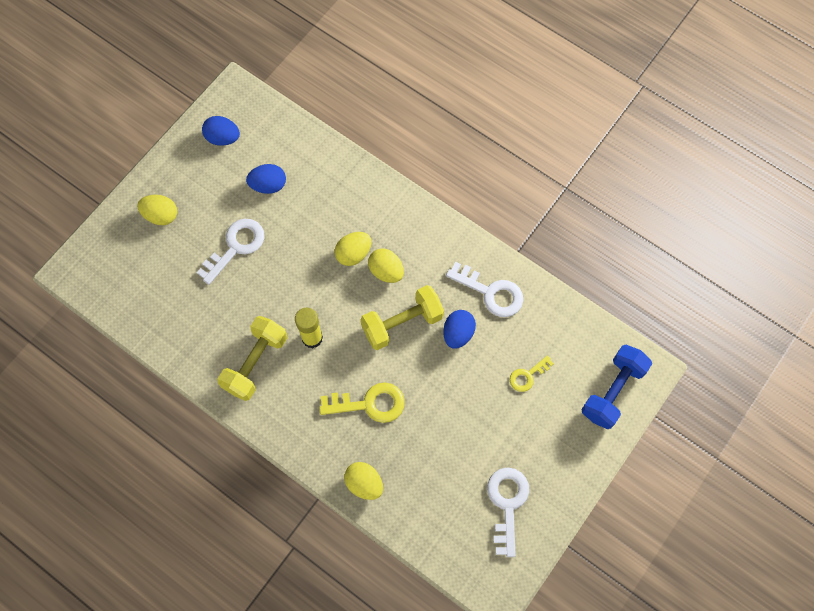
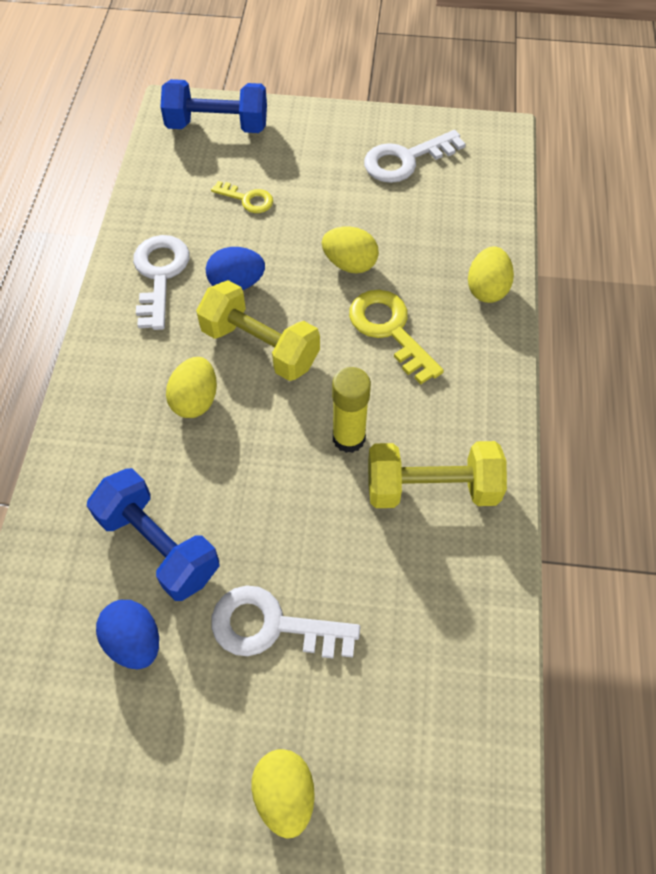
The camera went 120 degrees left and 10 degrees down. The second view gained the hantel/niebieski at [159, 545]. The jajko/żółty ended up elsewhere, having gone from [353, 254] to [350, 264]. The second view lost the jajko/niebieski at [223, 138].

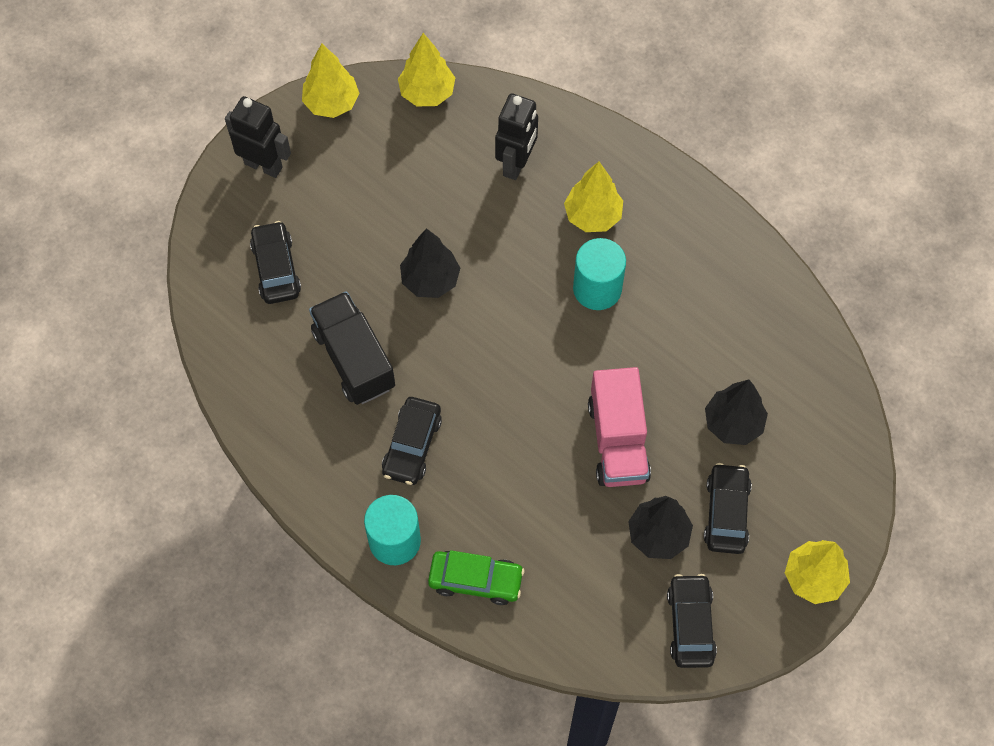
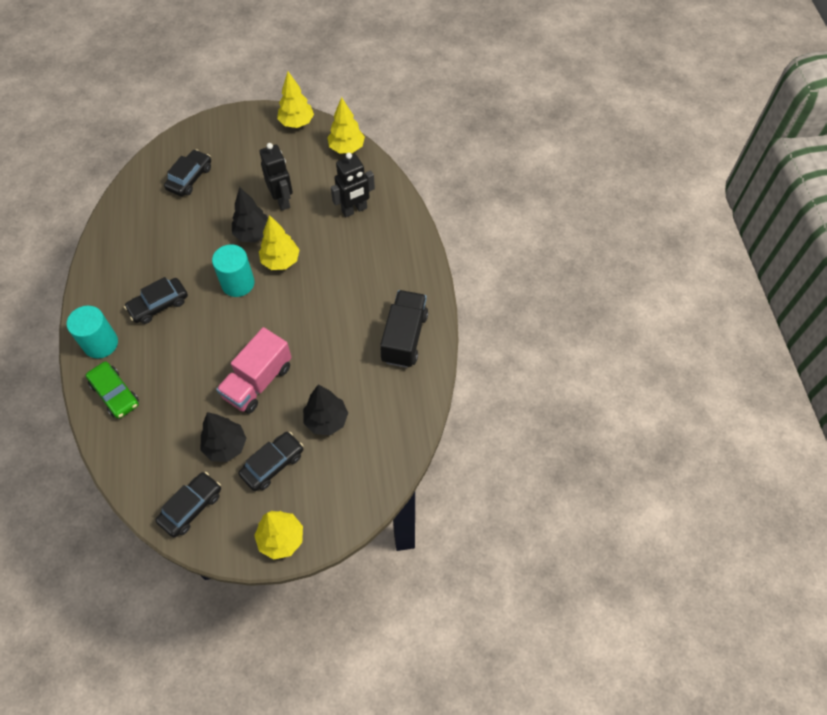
The camera went 40 degrees right and 5 degrees down. The walec/turkusowy ended up elsewhere, having gone from [597, 289] to [238, 283]. The drzewko/żółty ended up elsewhere, having gone from [592, 216] to [280, 261]. The robot/czarny ended up elsewhere, having gone from [263, 165] to [282, 200]. The ciężarówka/czarny ended up elsewhere, having gone from [354, 359] to [404, 337].

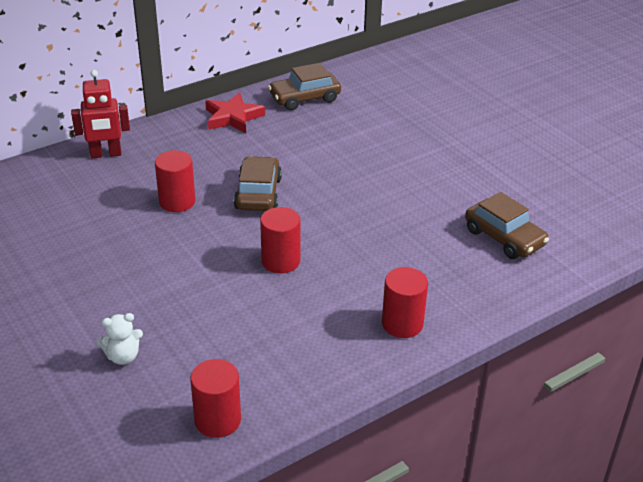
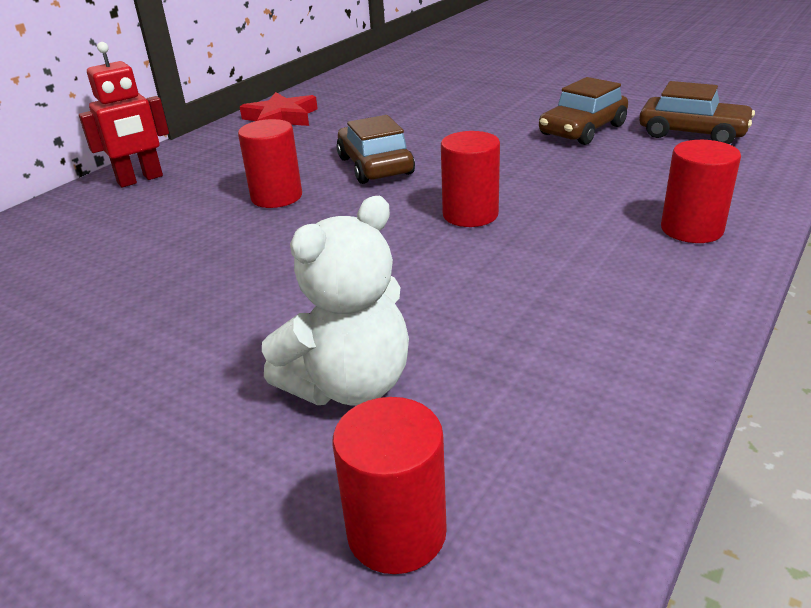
The camera went 20 degrees left and 5 degrees down. The size of the miś/biały at [123, 356] changed by a factor of 1.82. The walec/czerwony ended up elsewhere, having gone from [217, 420] to [396, 532]. The samochód/brązowy ended up elsewhere, having gone from [304, 98] to [582, 130].

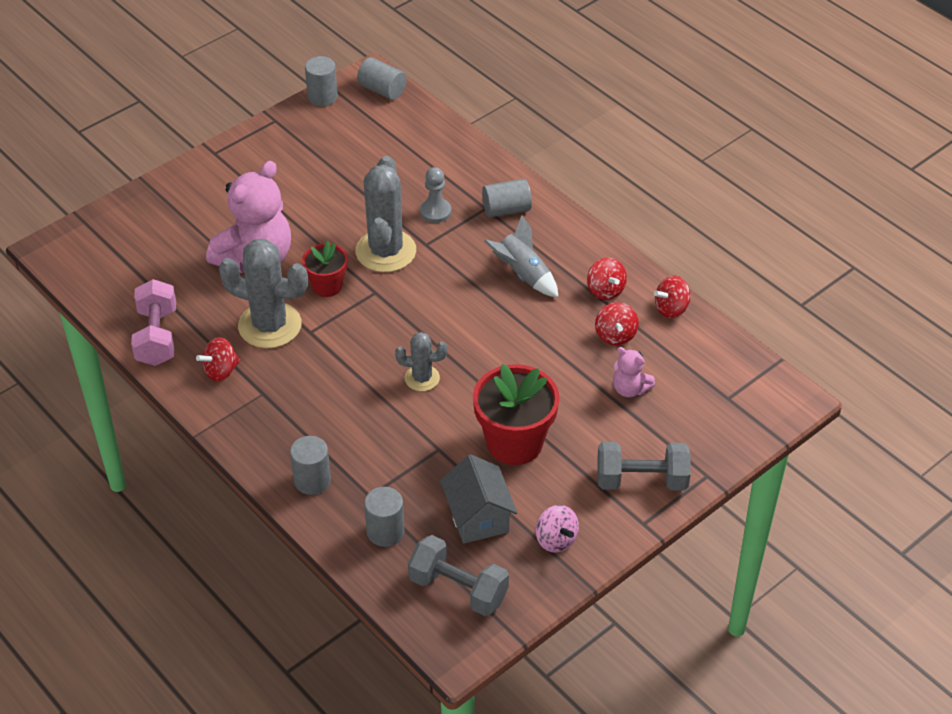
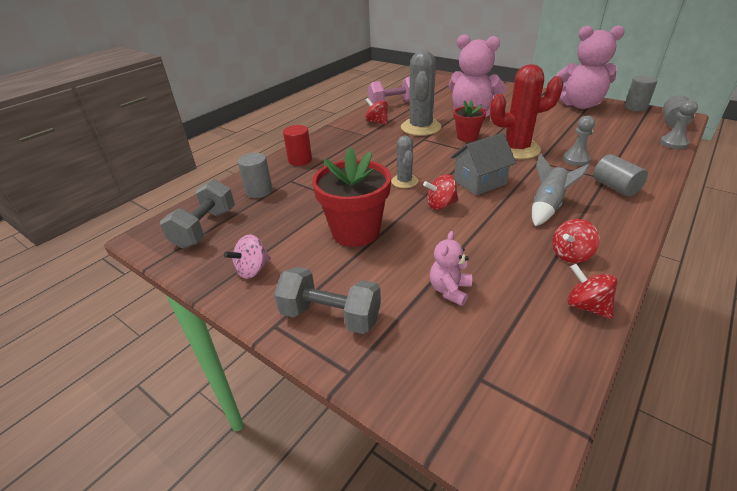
The camera went 80 degrees right and 10 degrees down. The hantel/szary at [641, 480] ended up facing another way, 60 degrees counterclockwise from before. What was the walec/szary at [312, 480] turned into the walec/czerwony at [300, 160]. The bączek/czerwony ended up elsewhere, having gone from [615, 335] to [441, 205]. The domek/szary ended up elsewhere, having gone from [478, 517] to [479, 182]. What was the kaktus/szary at [385, 251] turned into the kaktus/czerwony at [516, 149]. The second view gained the miś/różowy at [580, 105]. The second view gained the pionek/szary at [673, 143].

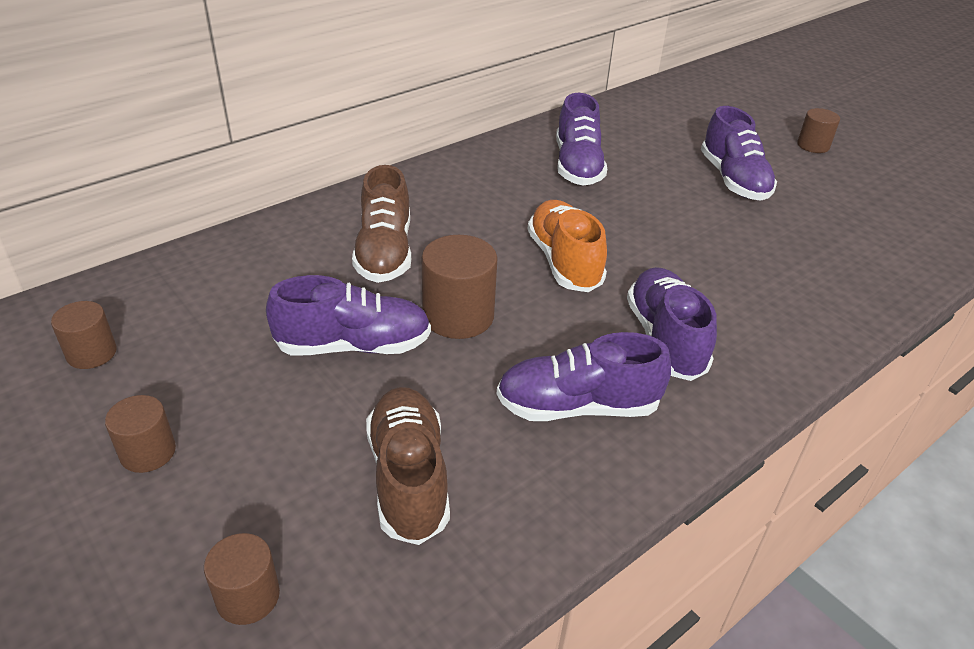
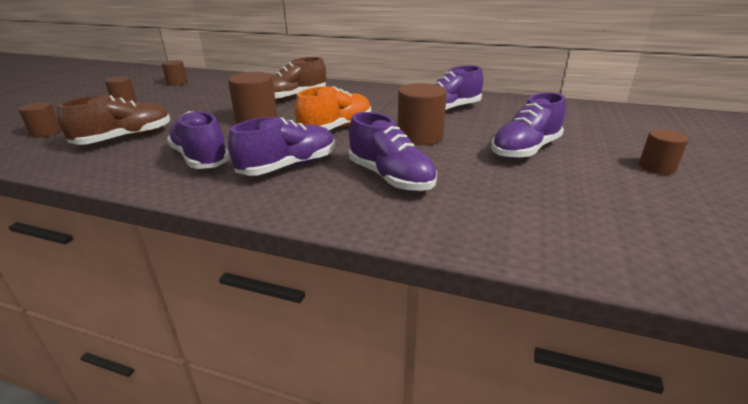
The camera went 60 degrees right and 10 degrees down. The but/fioletowy ended up elsewhere, having gone from [353, 346] to [390, 178]. The second view gained the walec/brązowy at [420, 137].

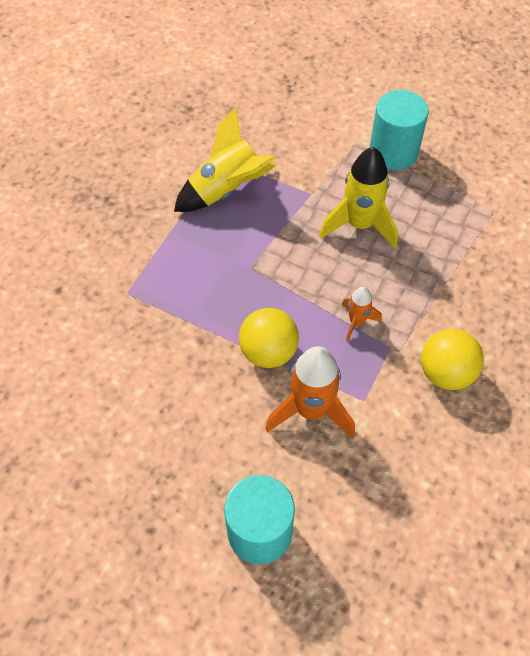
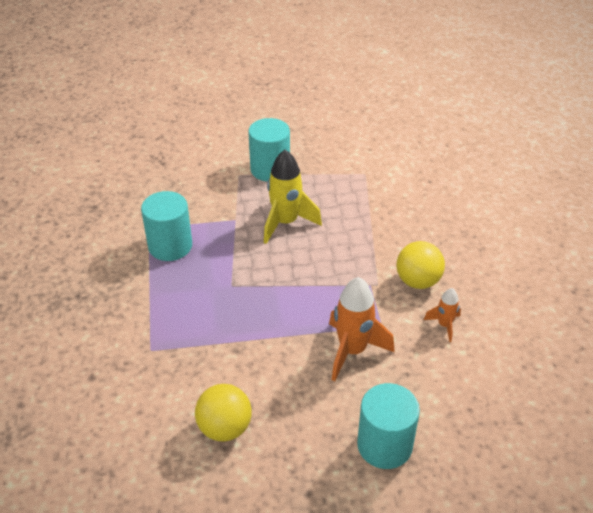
The camera went 35 degrees left and 15 degrees down. Where the rakieta/żółty stood at [226, 190], the walec/turkusowy came to stand at [170, 246]. The piłka/żółty ended up elsewhere, having gone from [268, 352] to [225, 428]. The rakieta/pomarańczowy ended up elsewhere, having gone from [356, 322] to [444, 325].

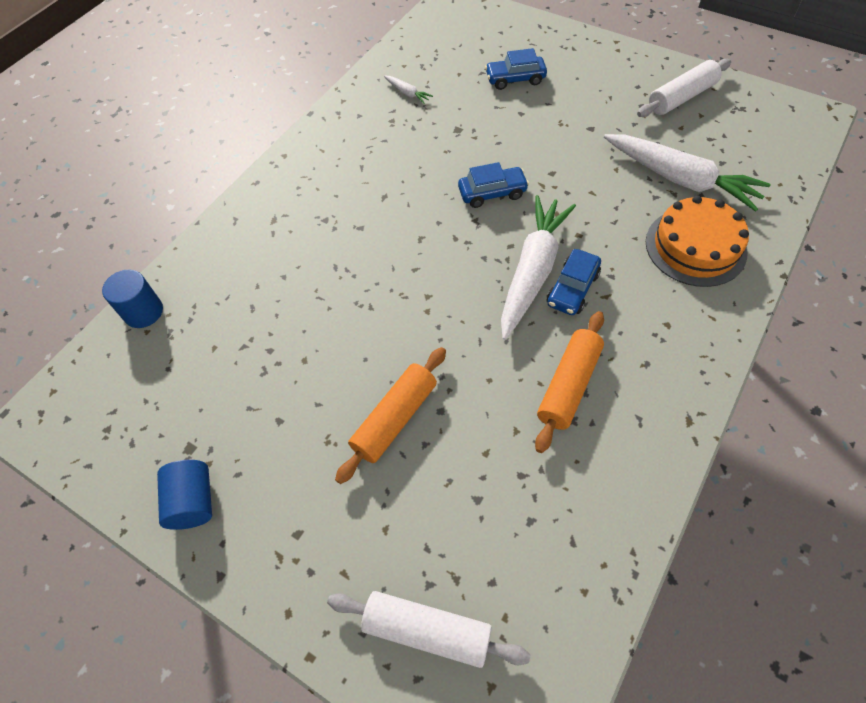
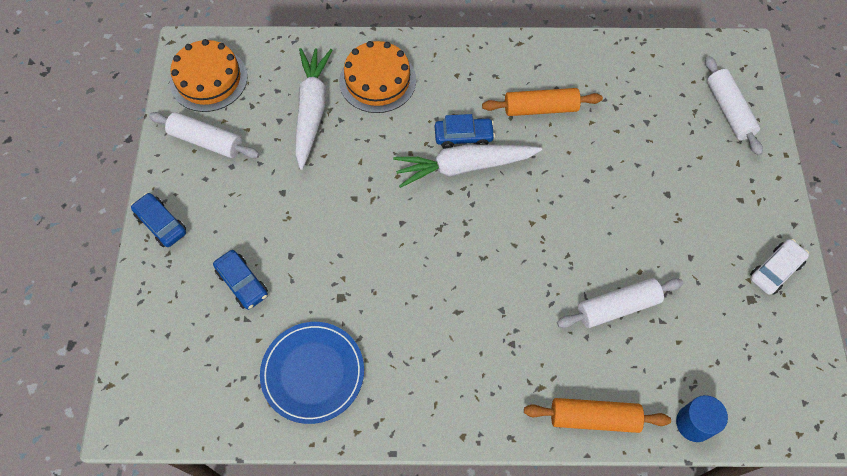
The camera went 125 degrees left and 5 degrees up. The samochód/niebieski ended up elsewhere, having gone from [492, 193] to [161, 224]. The second view gained the tort/pomarańczowy at [208, 79]. Where the marchewka/biały stood at [407, 93], the talerz/niebieski came to stand at [313, 373]. The wałek do ciasta/pomarańczowy ended up elsewhere, having gone from [395, 419] to [594, 418]. The second view gained the wałek do ciasta/biały at [617, 307]. Where the walec/niebieski stood at [193, 501], the samochód/biały came to stand at [775, 270].

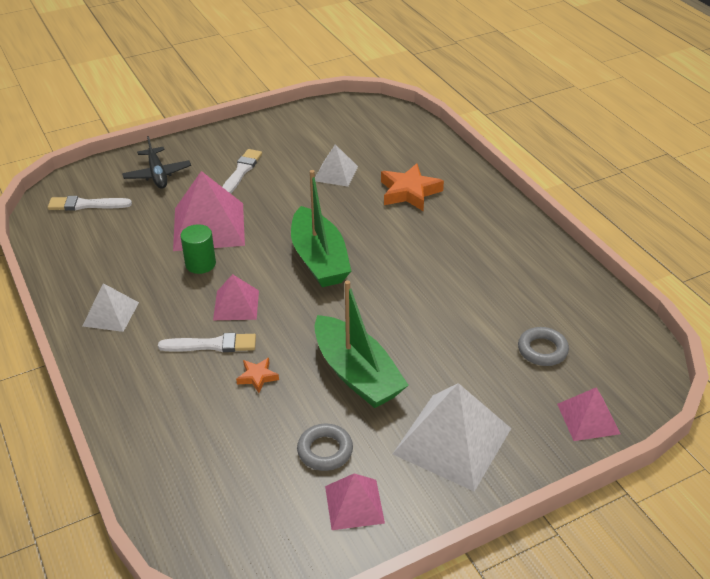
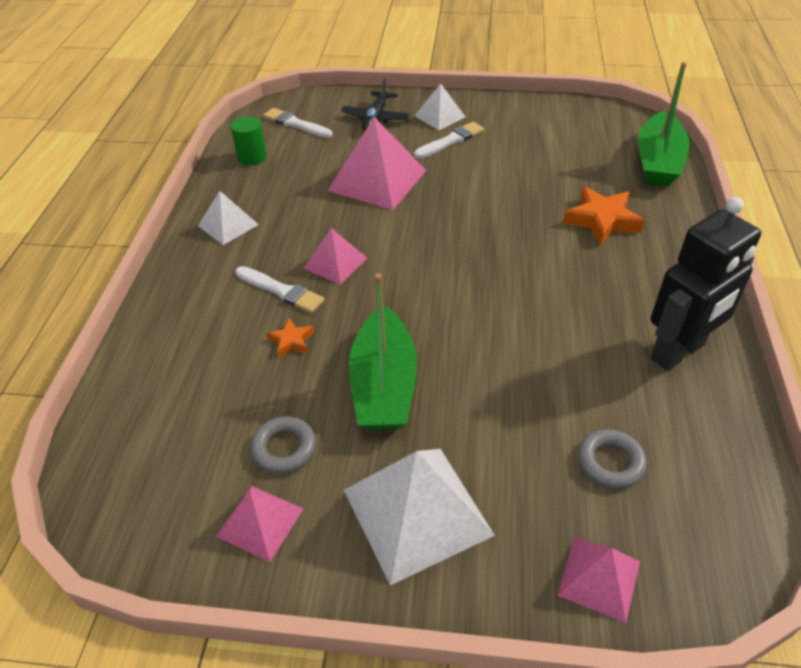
The camera went 35 degrees right and 5 degrees up. The walec/zielony ended up elsewhere, having gone from [200, 264] to [252, 157]. The piramida/biały ended up elsewhere, having gone from [335, 173] to [439, 116]. The łódka/zielony ended up elsewhere, having gone from [319, 259] to [658, 162]. The second view gained the robot/czarny at [678, 352].

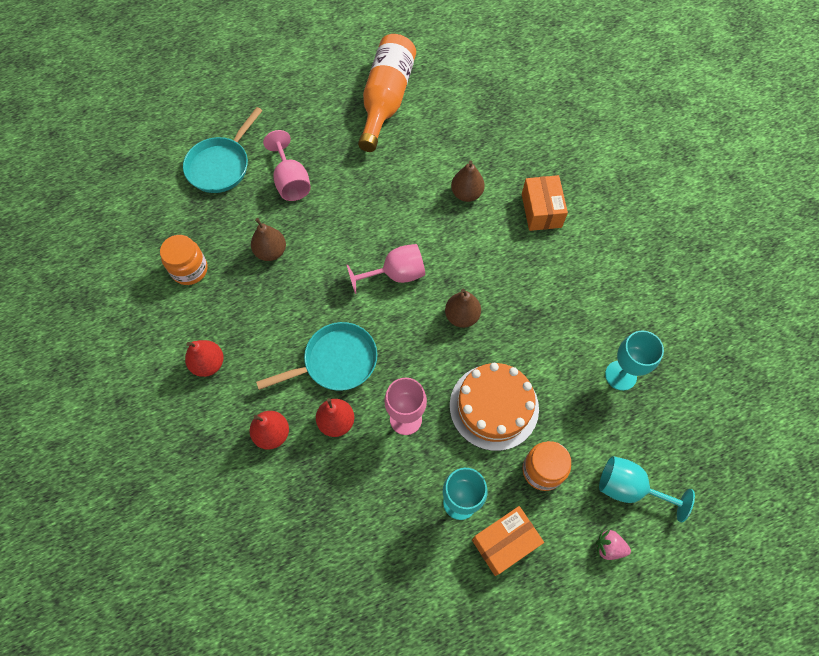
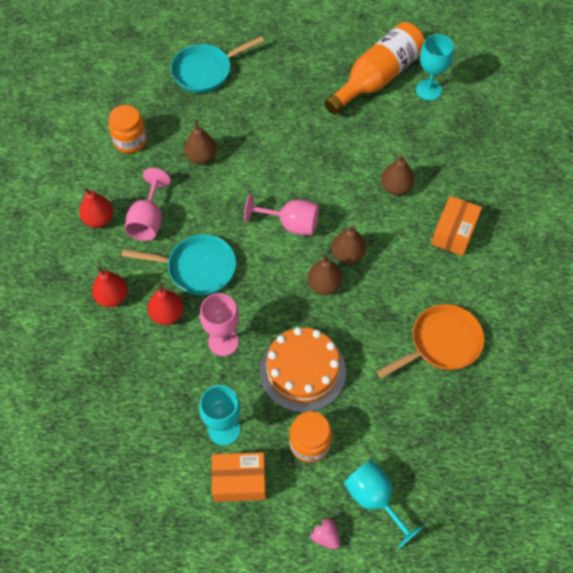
The camera went 30 degrees right and 5 degrees down. The kielich/różowy ended up elsewhere, having gone from [291, 181] to [148, 220]. The second view gained the gruszka/brązowy at [347, 255]. The second view gained the patelnia/pomarańczowy at [441, 343]. The kielich/turkusowy ended up elsewhere, having gone from [620, 375] to [428, 90].

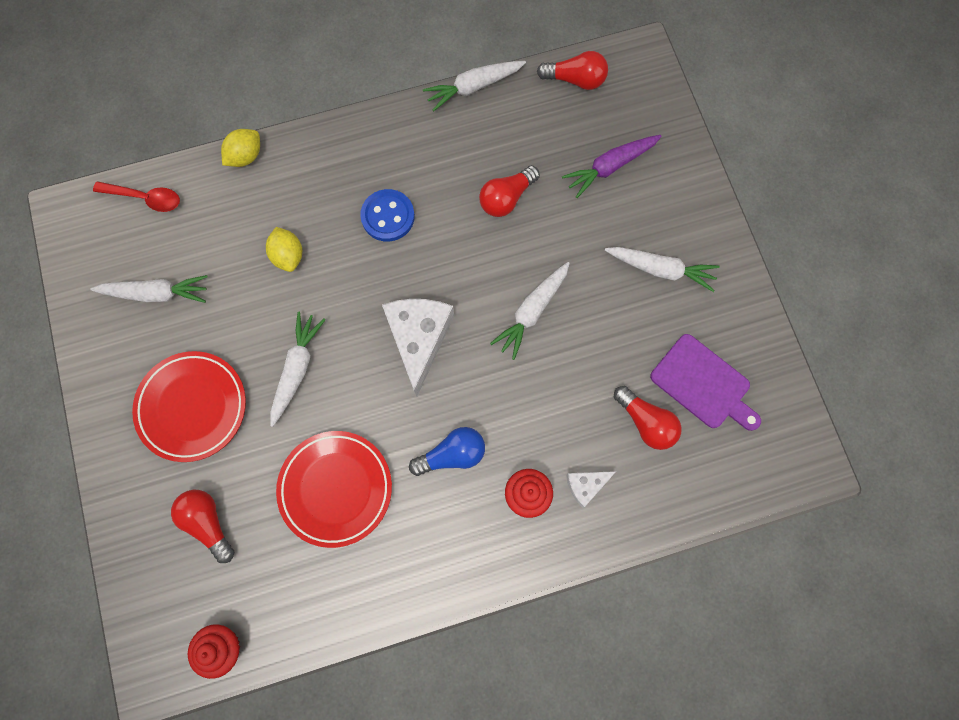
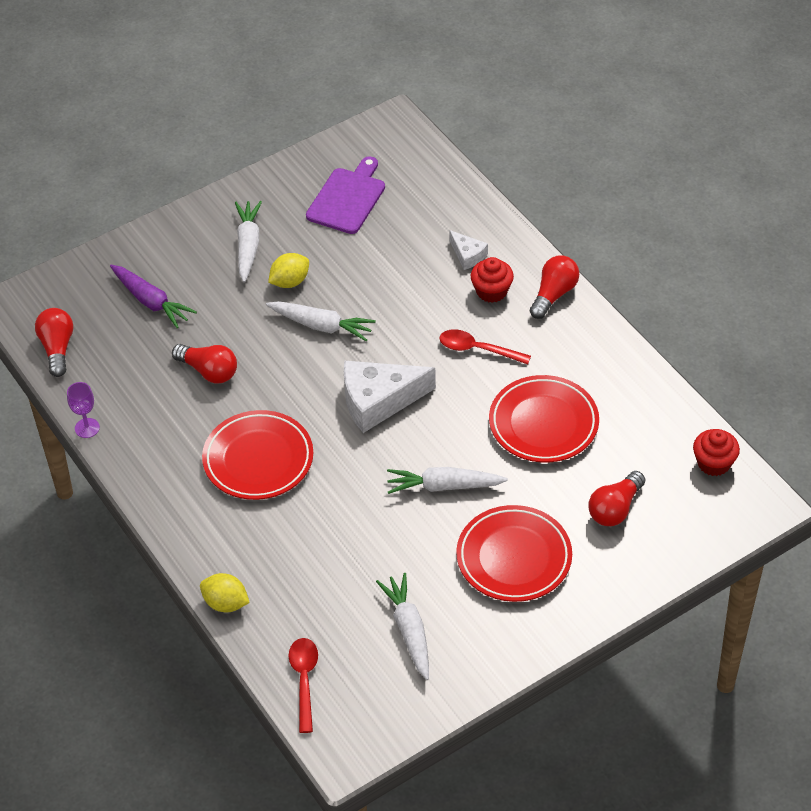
The camera went 105 degrees left and 25 degrees down. Where the marchewka/biały stood at [473, 87], the kielich/fioletowy came to stand at [87, 428]. Where the guzik/niebieski stood at [388, 216], the talerz/czerwony came to stand at [258, 459]. The cytryna/żółty ended up elsewhere, having gone from [288, 256] to [290, 282]. Where the żarówka/niebieski stood at [452, 454], the łyżka/czerwony came to stand at [478, 349]. The żarówka/czerwony ended up elsewhere, having gone from [645, 422] to [554, 294].

